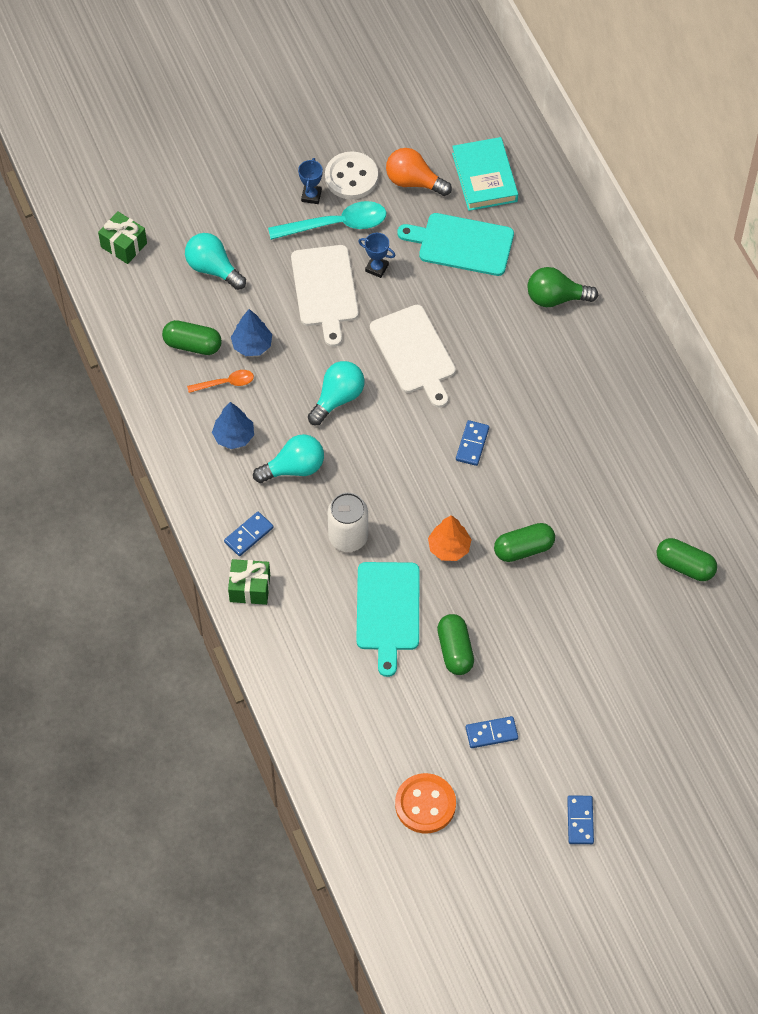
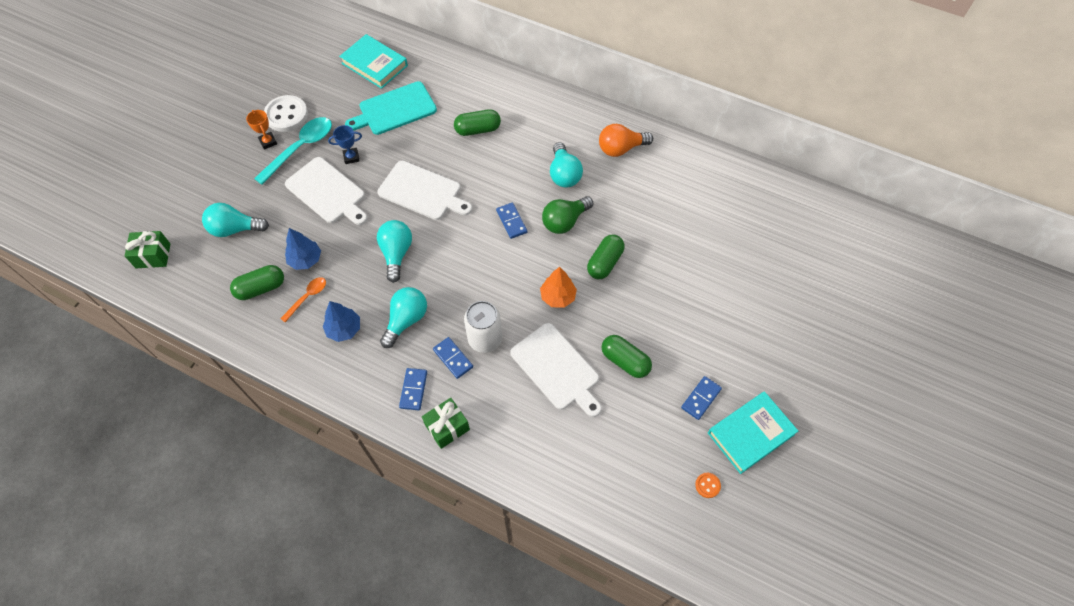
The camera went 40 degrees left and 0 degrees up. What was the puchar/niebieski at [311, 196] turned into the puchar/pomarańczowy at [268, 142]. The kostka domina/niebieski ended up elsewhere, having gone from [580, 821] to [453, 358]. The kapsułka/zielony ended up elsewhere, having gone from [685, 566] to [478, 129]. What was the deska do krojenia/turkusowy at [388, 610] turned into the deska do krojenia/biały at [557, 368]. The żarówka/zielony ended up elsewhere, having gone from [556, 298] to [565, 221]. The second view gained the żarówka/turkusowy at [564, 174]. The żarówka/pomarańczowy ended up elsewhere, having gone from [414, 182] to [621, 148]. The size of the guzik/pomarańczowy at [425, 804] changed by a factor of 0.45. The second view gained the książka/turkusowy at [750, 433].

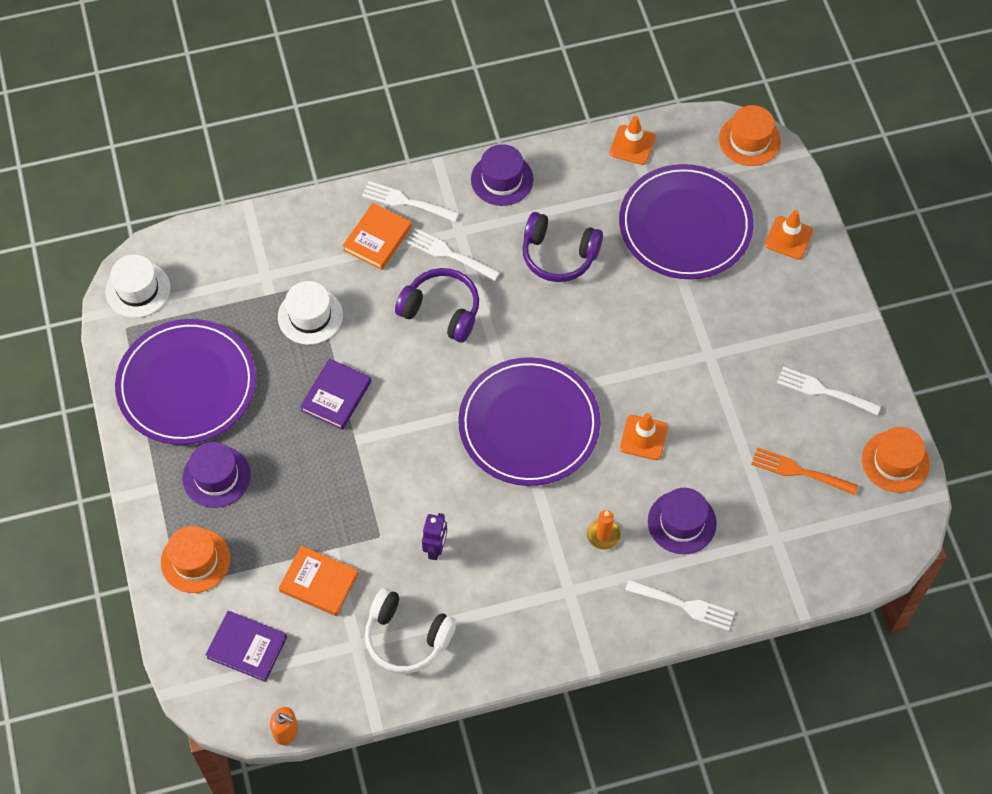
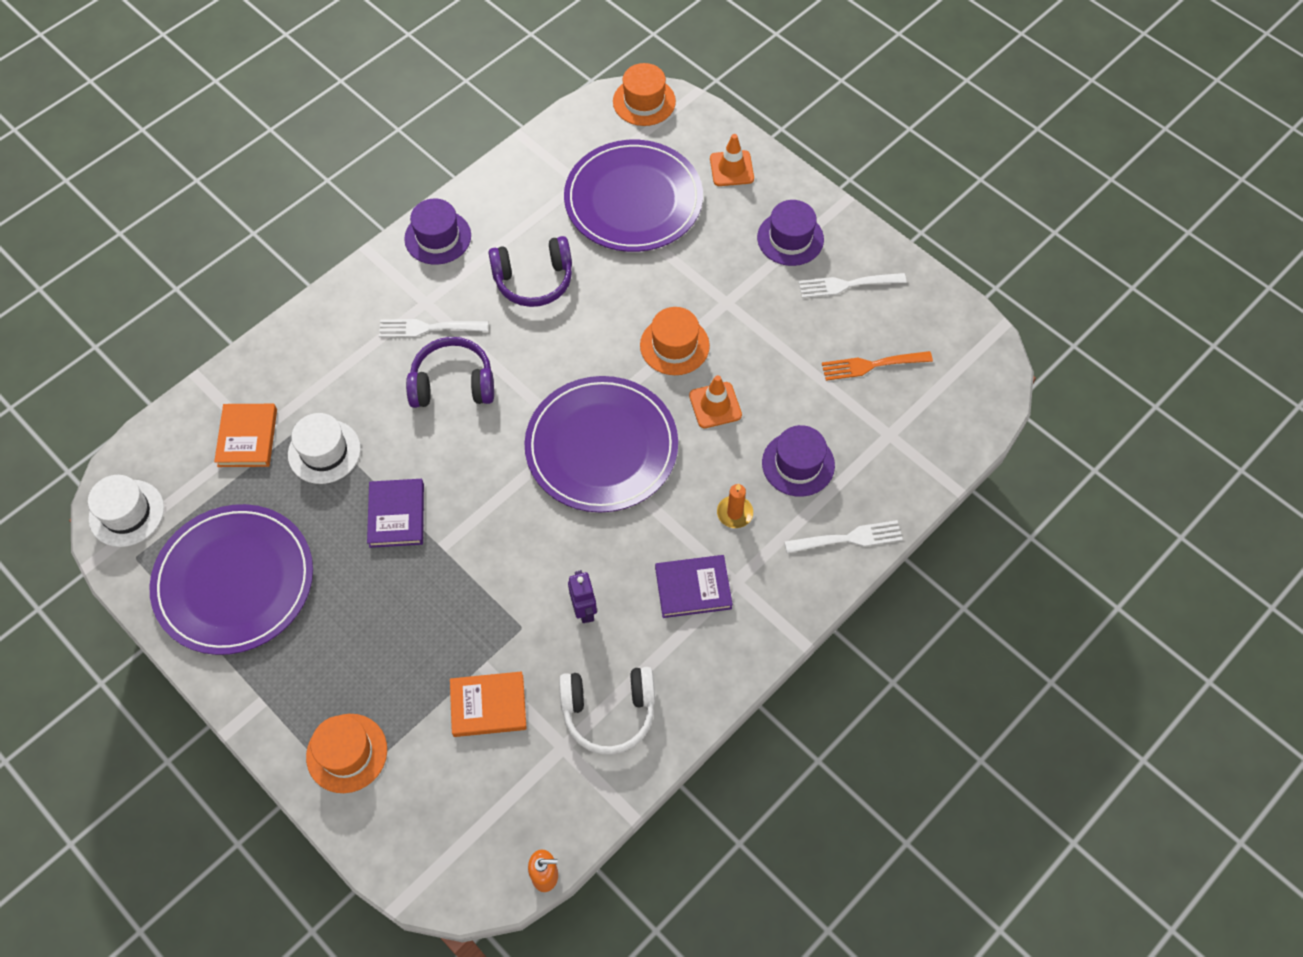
The camera went 30 degrees left and 0 degrees up. The książka/pomarańczowy ended up elsewhere, having gone from [377, 238] to [247, 437]. The kapelusz/pomarańczowy ended up elsewhere, having gone from [895, 462] to [674, 345]. The książka/fioletowy ended up elsewhere, having gone from [247, 647] to [693, 588]. The kapelusz/fioletowy ended up elsewhere, having gone from [216, 476] to [790, 238]. The second view lost the widelec/biały at [406, 202]. The second view lost the pachołek/pomarańczowy at [632, 145].

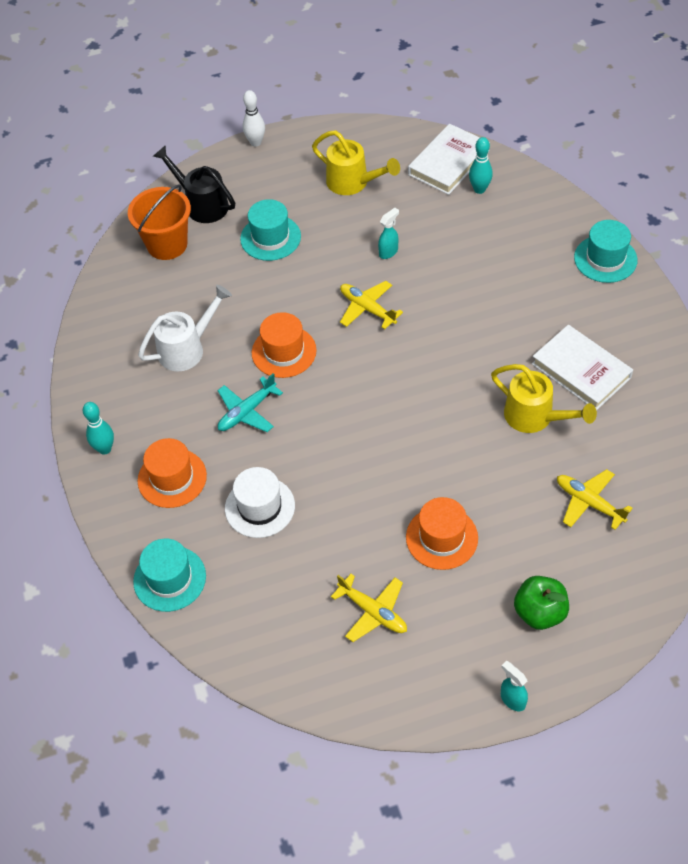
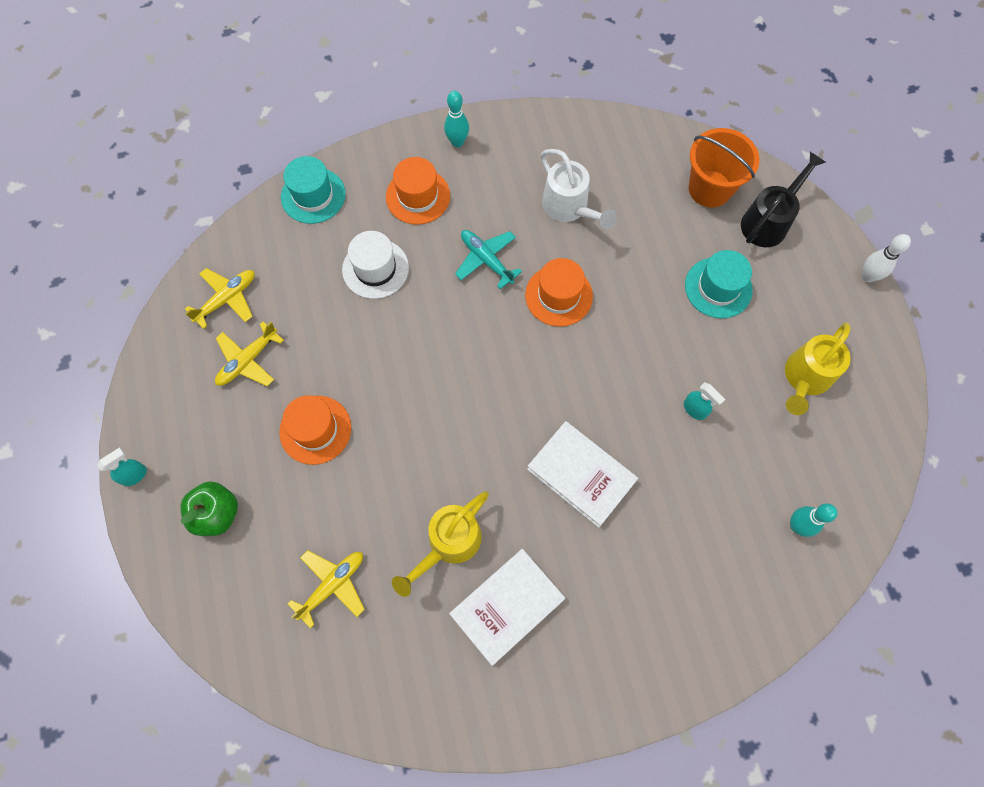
The camera went 90 degrees right and 15 degrees up. The samolot/żółty ended up elsewhere, having gone from [367, 308] to [227, 299]. The książka/biały ended up elsewhere, having gone from [448, 163] to [581, 475]. The second view lost the kapelusz/turkusowy at [605, 259].

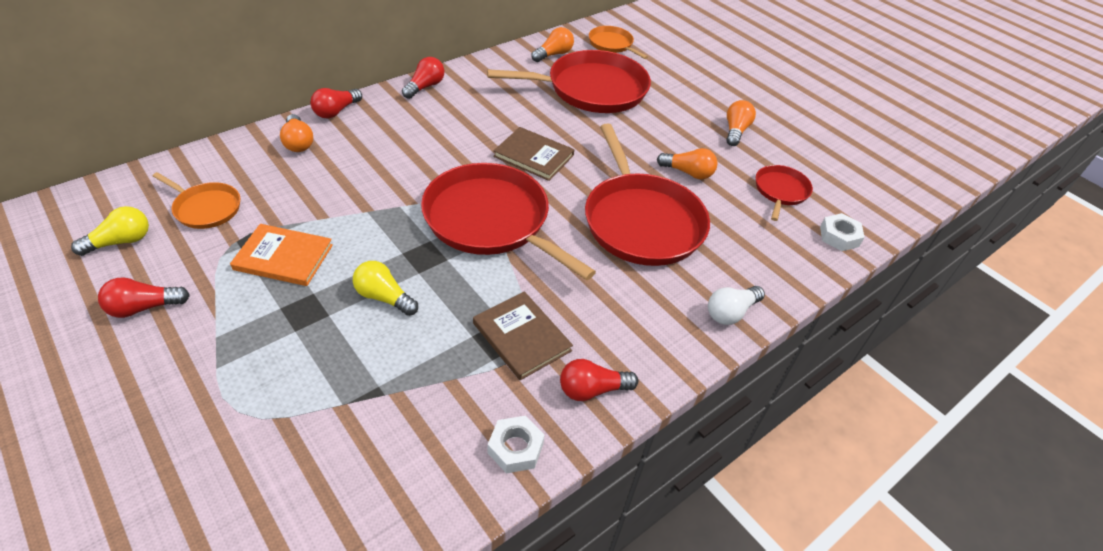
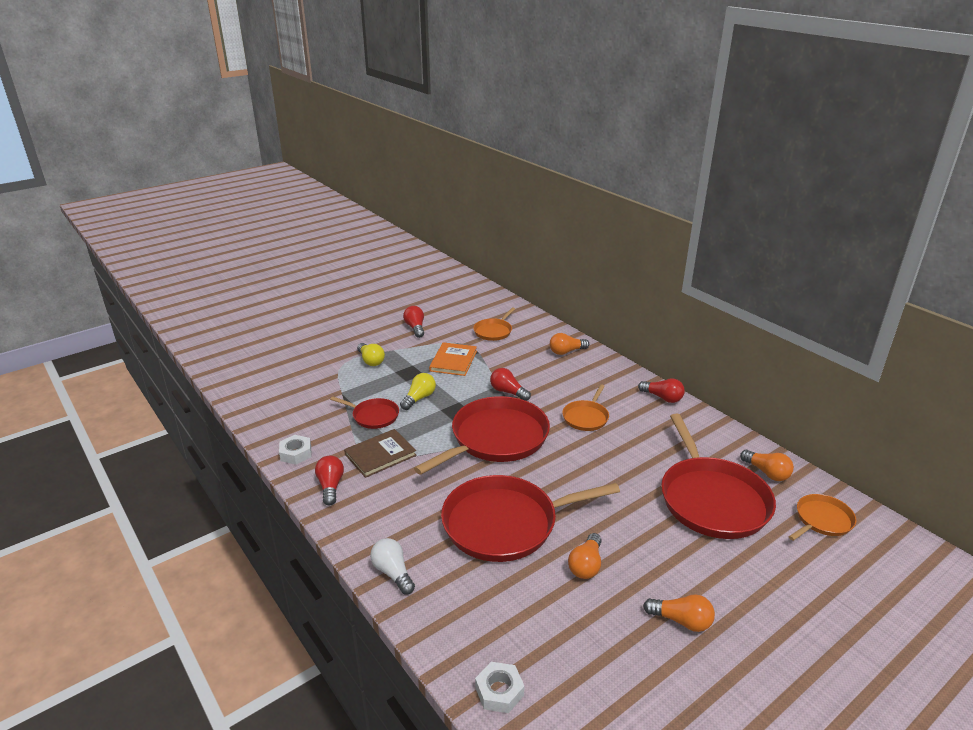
The camera went 95 degrees right and 15 degrees down. The patelnia/czerwony ended up elsewhere, having gone from [780, 191] to [373, 416]. The żarówka/żółty ended up elsewhere, having gone from [120, 242] to [371, 361]. The żarówka/czerwony ended up elsewhere, having gone from [336, 111] to [508, 392]. The second view gained the patelnia/pomarańczowy at [586, 417]. The second view lost the książka/brązowy at [533, 156].

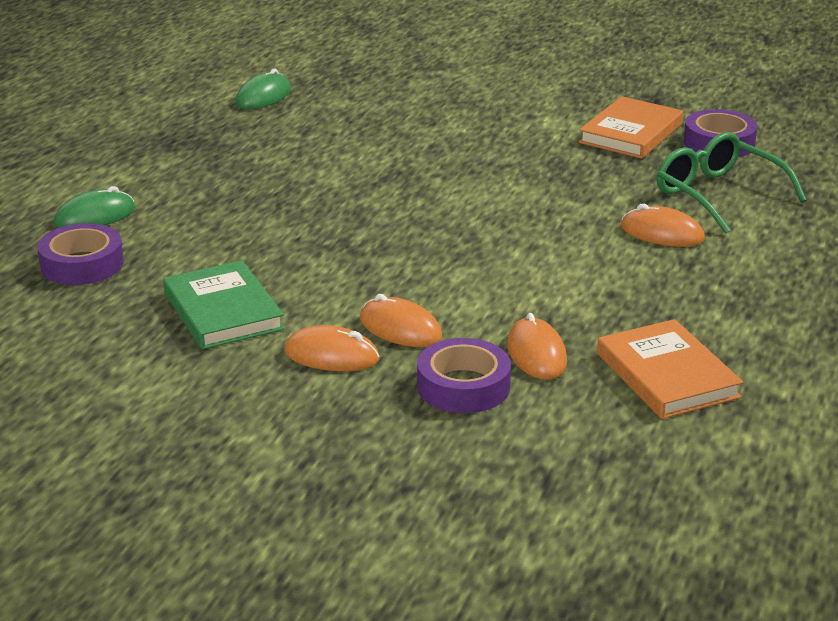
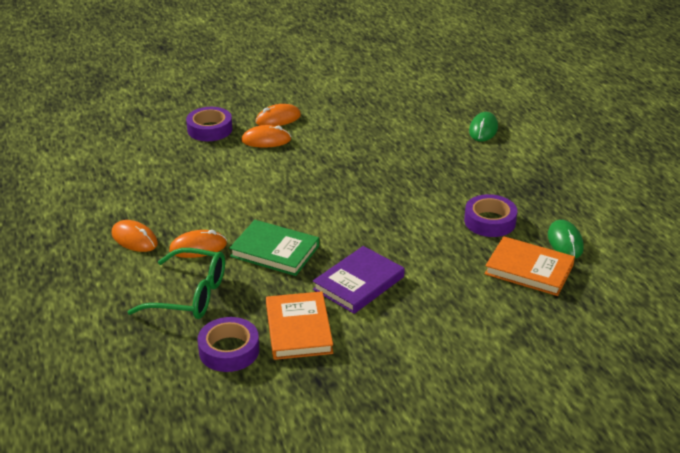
The camera went 140 degrees right and 5 degrees up. The myszka/pomarańczowy ended up elsewhere, having gone from [536, 354] to [134, 239]. The książka/zielony ended up elsewhere, having gone from [223, 311] to [275, 251]. The second view gained the książka/fioletowy at [358, 283]. The taśma klejąca/fioletowy ended up elsewhere, having gone from [82, 264] to [489, 221]. The książka/pomarańczowy ended up elsewhere, having gone from [667, 375] to [529, 269].

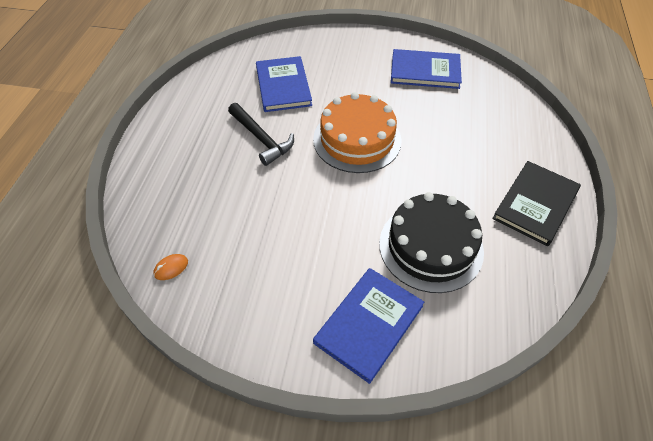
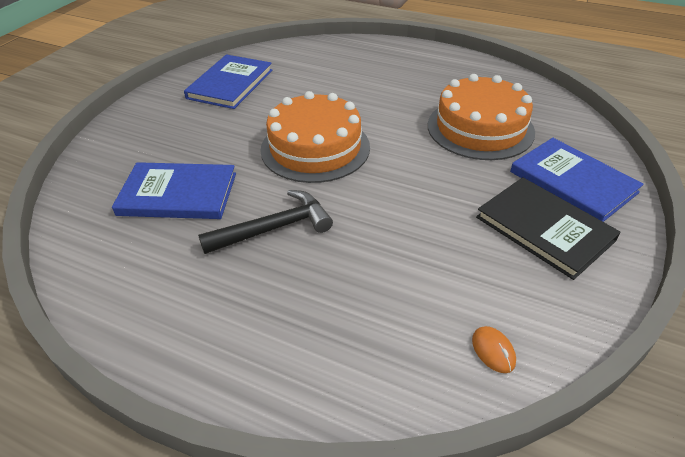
The camera went 75 degrees left and 10 degrees down. What was the tort/czarny at [431, 246] turned into the tort/pomarańczowy at [480, 128]. The książka/czarny ended up elsewhere, having gone from [535, 204] to [544, 229].

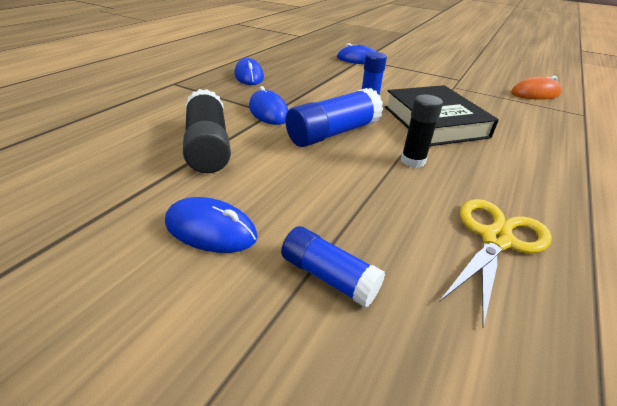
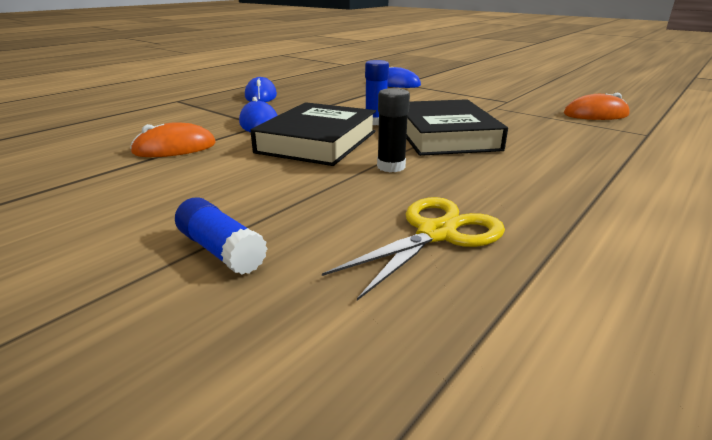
The camera went 10 degrees right and 10 degrees down. Where the klej w sztyfcie/czarny stood at [208, 146], the myszka/pomarańczowy came to stand at [175, 148]. Where the klej w sztyfcie/niebieski stood at [333, 133], the książka/czarny came to stand at [317, 142]. The second view lost the myszka/niebieski at [211, 229].

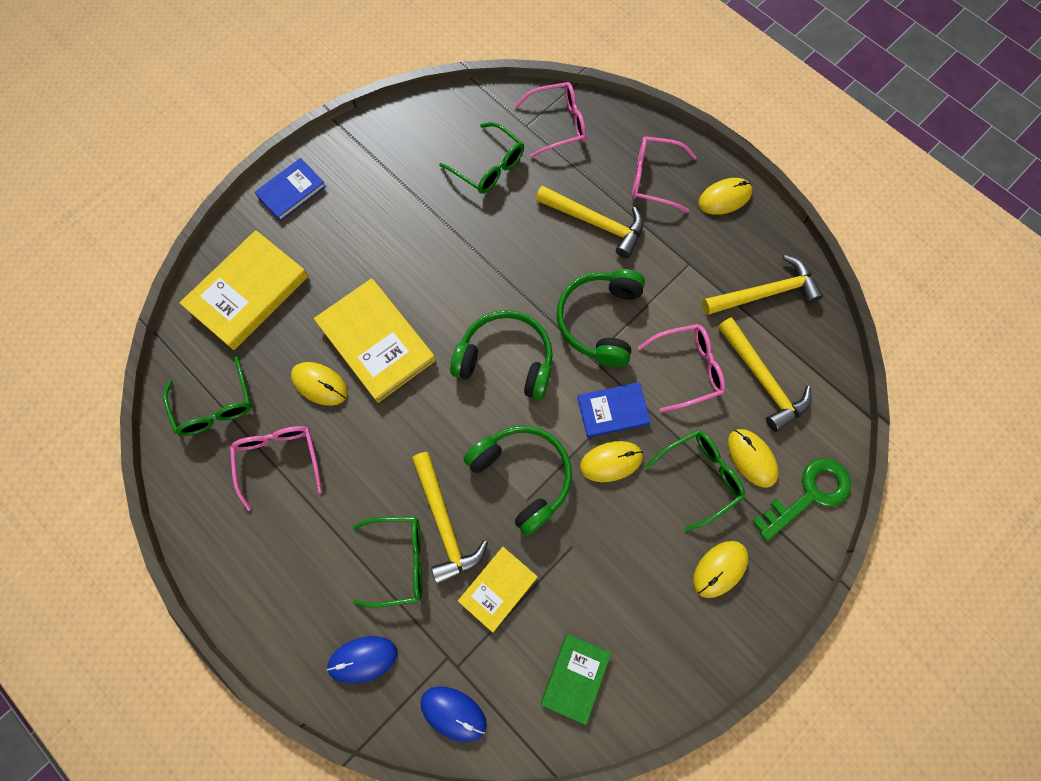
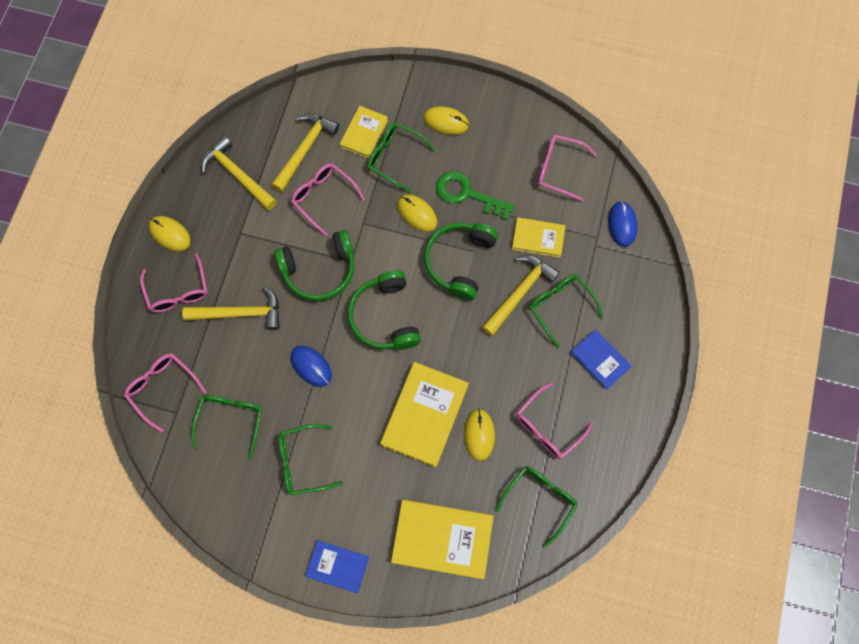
The camera went 120 degrees left and 0 degrees up. The młotek/żółty at [595, 223] ended up facing another way, 90 degrees clockwise from before. The second view gained the okulary/zielony at [302, 462]. The myszka/niebieski ended up elsewhere, having gone from [363, 659] to [311, 366]. Where the myszka/żółty stood at [751, 458], the książka/żółty came to stand at [364, 133]. The klucz/zielony ended up elsewhere, having gone from [808, 494] to [467, 194]. Where the książka/zielony stood at [575, 677], the okulary/różowy came to stand at [558, 169]. The książka/niebieski ended up elsewhere, having gone from [612, 411] to [599, 360].

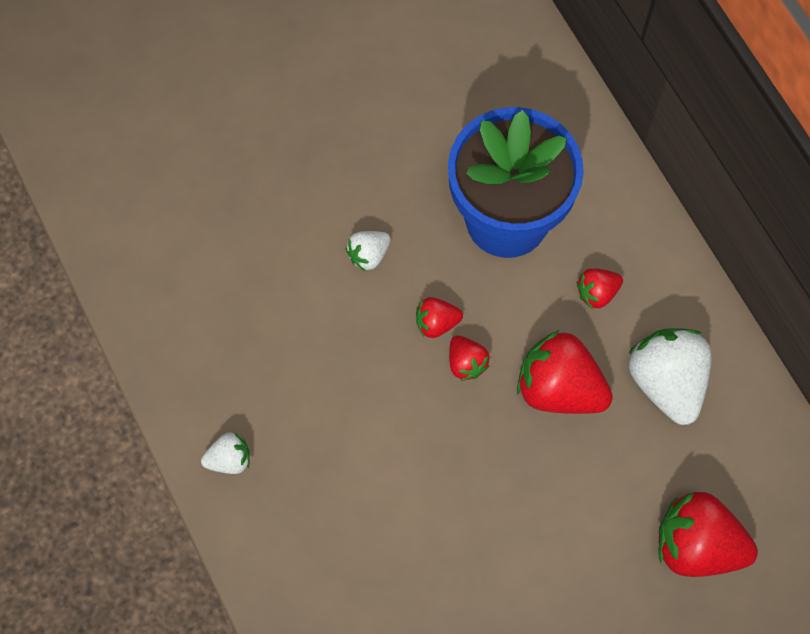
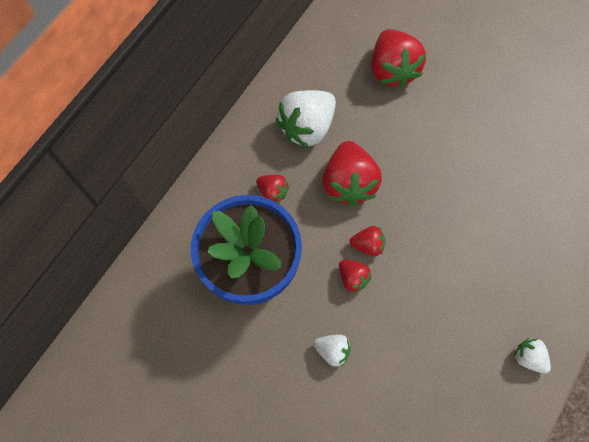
The camera went 120 degrees left and 0 degrees up. The truskawka/czerwony at [466, 363] ended up facing another way, 60 degrees clockwise from before.

